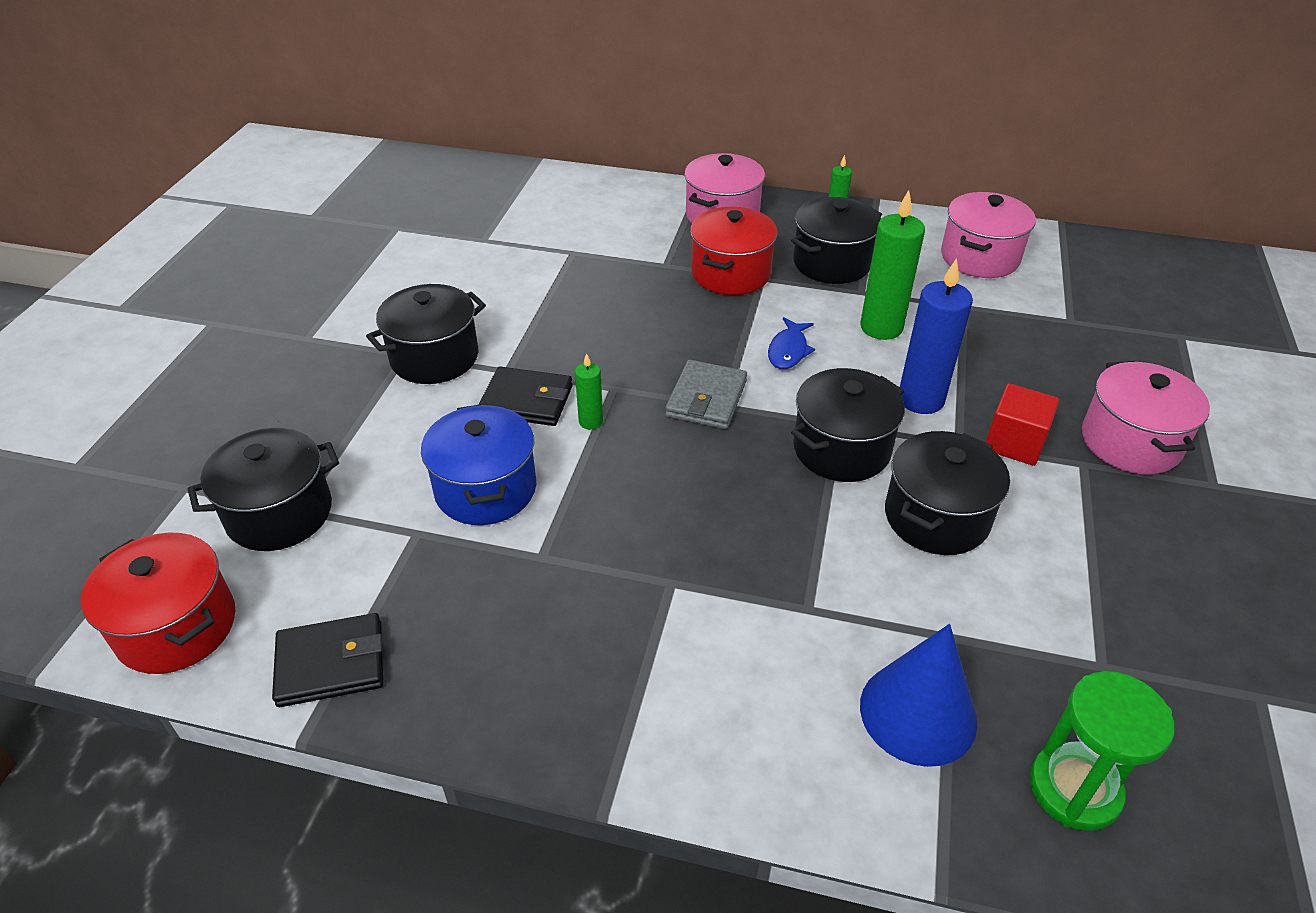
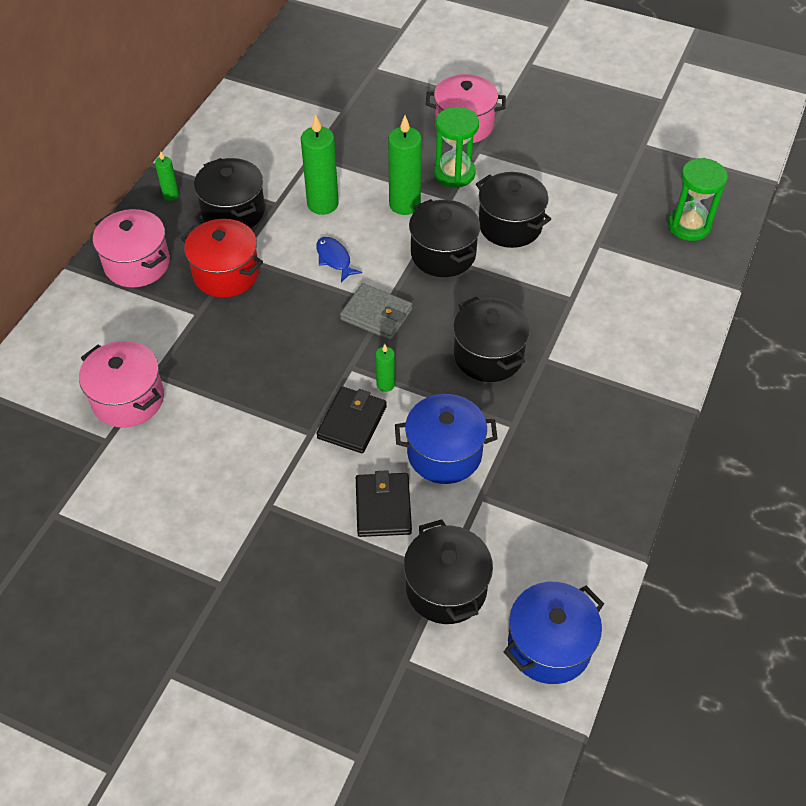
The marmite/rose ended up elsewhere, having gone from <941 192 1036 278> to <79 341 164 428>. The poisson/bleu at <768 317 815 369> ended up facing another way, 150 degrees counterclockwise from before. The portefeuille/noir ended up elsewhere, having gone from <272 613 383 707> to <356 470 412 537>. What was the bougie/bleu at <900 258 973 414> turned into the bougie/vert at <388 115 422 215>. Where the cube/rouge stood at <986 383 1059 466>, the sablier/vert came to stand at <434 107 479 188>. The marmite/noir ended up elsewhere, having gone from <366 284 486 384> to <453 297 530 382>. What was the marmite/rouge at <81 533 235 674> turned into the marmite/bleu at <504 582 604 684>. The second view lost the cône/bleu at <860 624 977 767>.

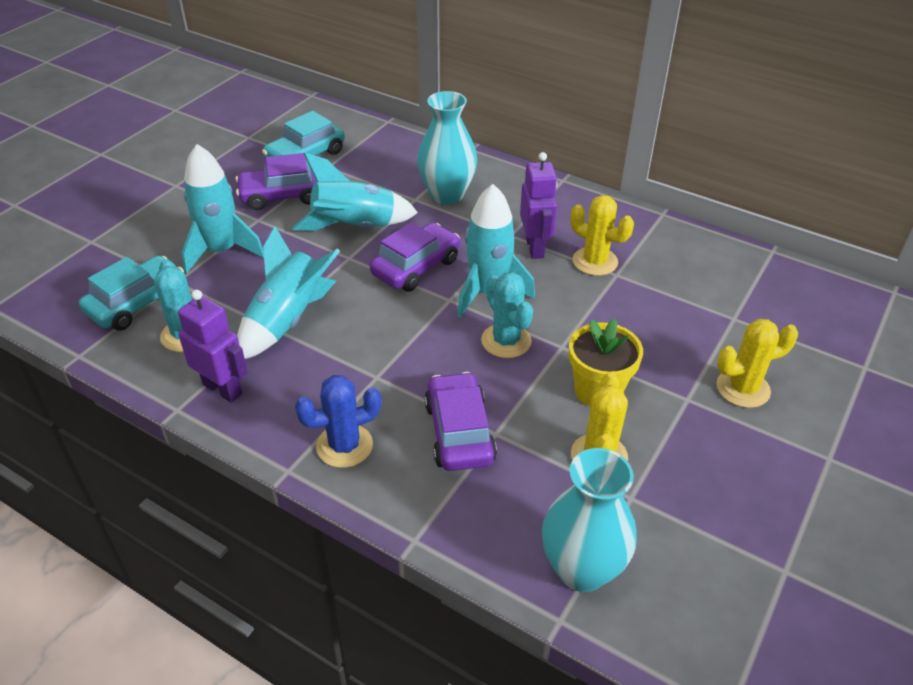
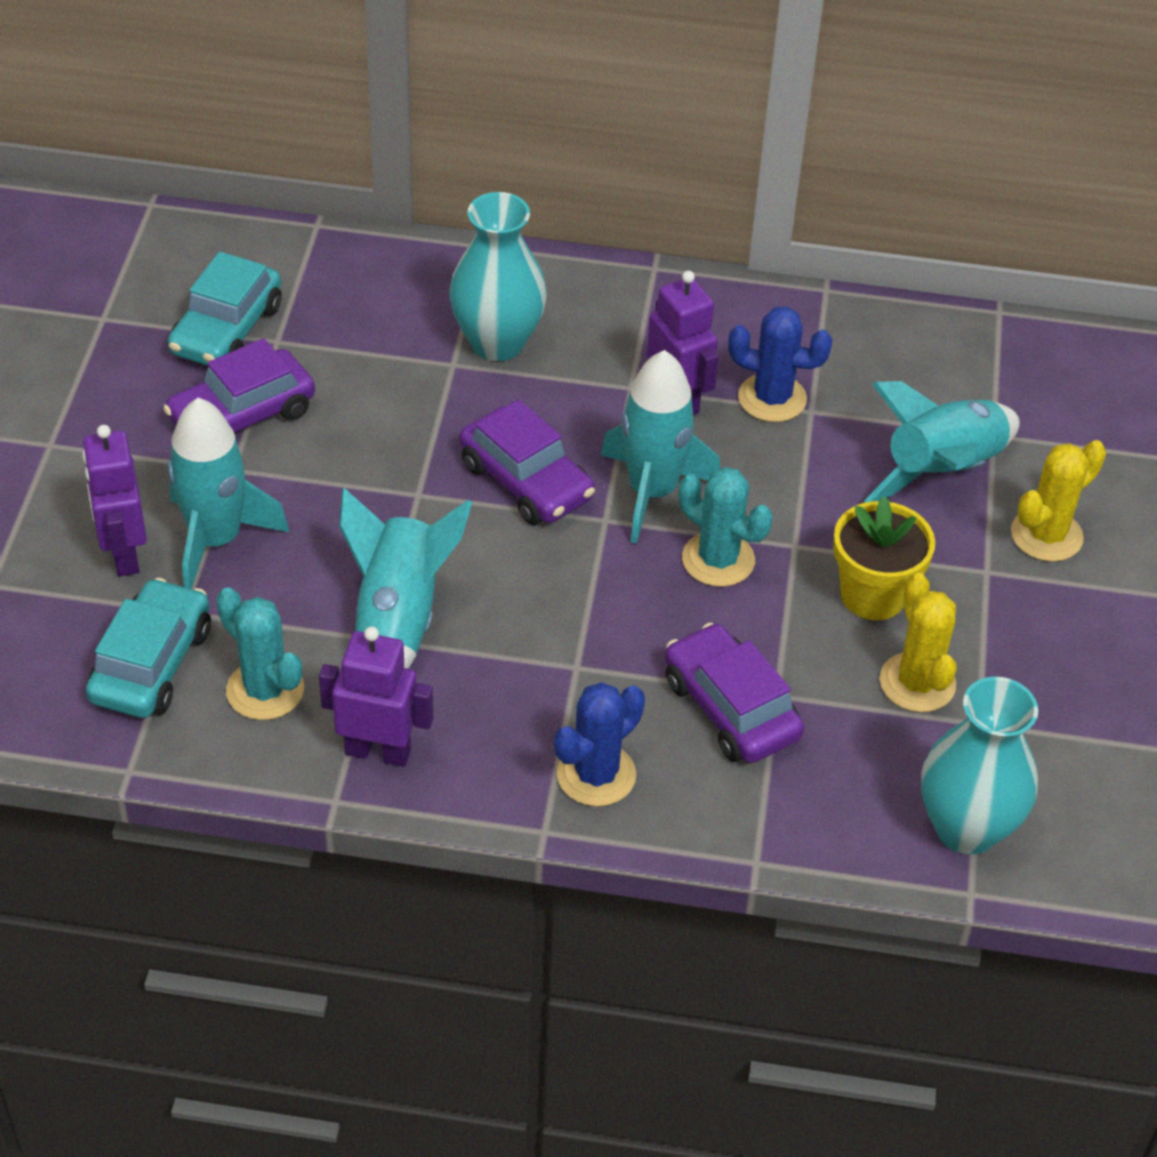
The second view gained the robot/violet at <82 425 147 577>. The voiture/violet at <370 222 460 292> ended up facing another way, 120 degrees clockwise from before. What was the cactus/jaune at <570 195 634 276> turned into the cactus/bleu at <728 306 833 422>. The fusée/turquoise ended up elsewhere, having gone from <292 153 418 231> to <864 381 1020 503>.

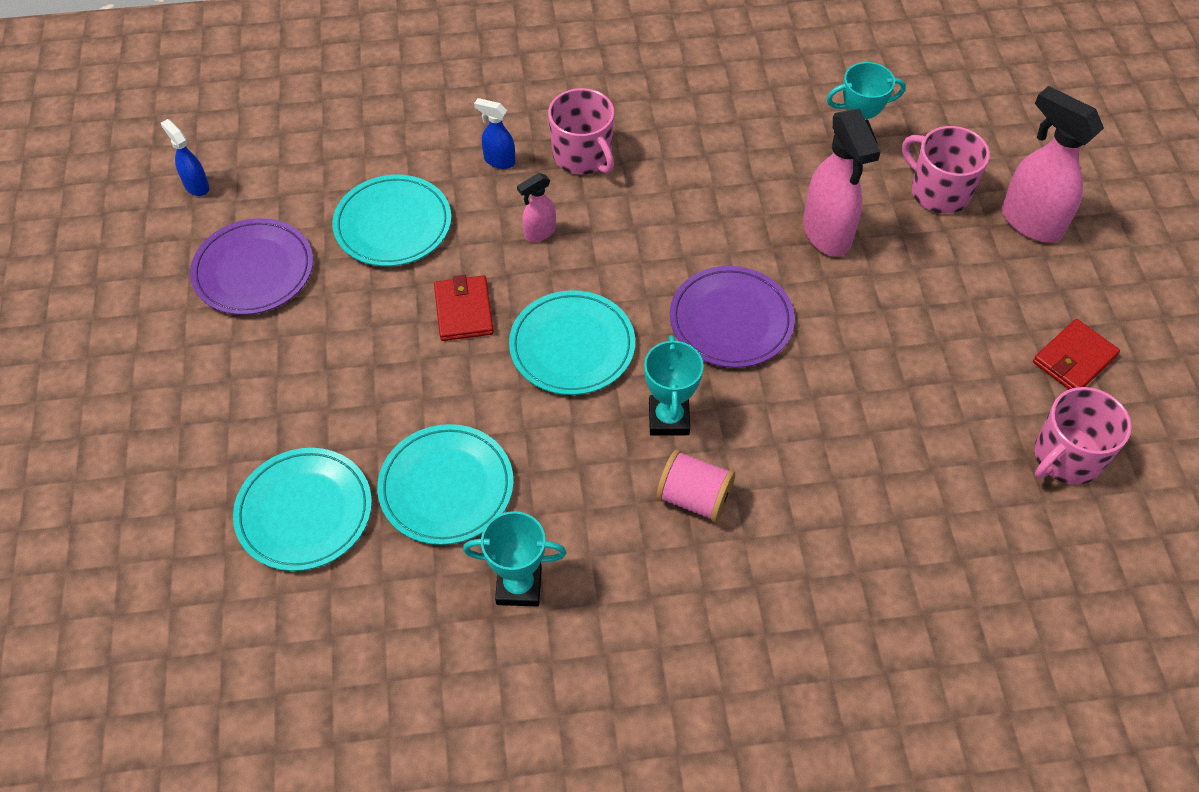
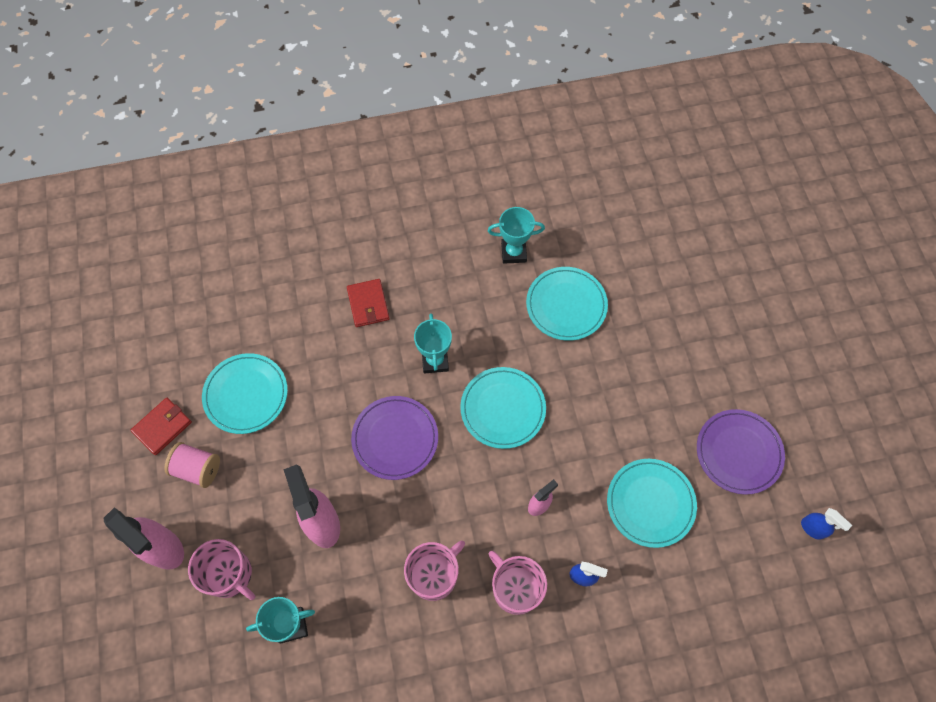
The bobine/rose ended up elsewhere, having gone from <656 450 735 522> to <164 442 220 488>. The assiette/turquoise ended up elsewhere, having gone from <233 448 372 571> to <202 353 288 434>. The portefeuille/rouge ended up elsewhere, having gone from <434 275 494 341> to <347 279 390 327>. The tasse/rose ended up elsewhere, having gone from <1035 387 1131 485> to <404 541 465 601>.

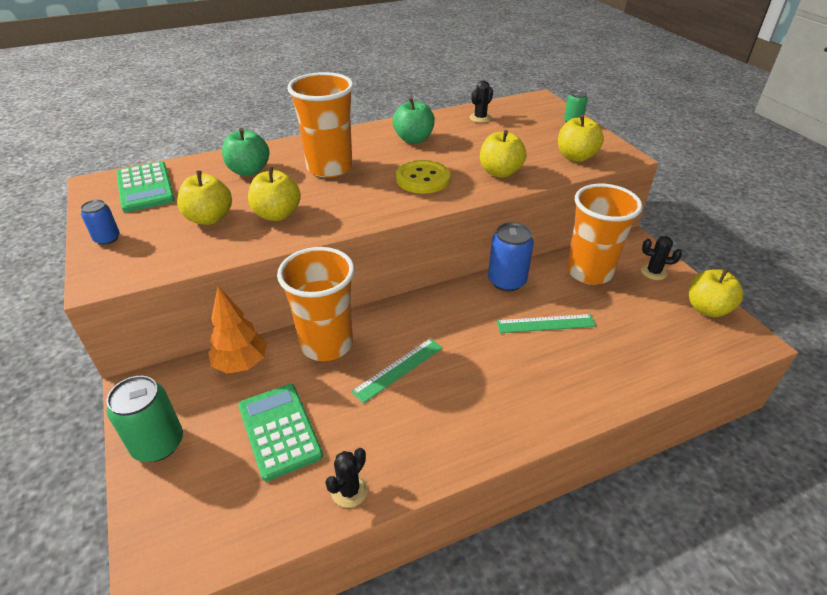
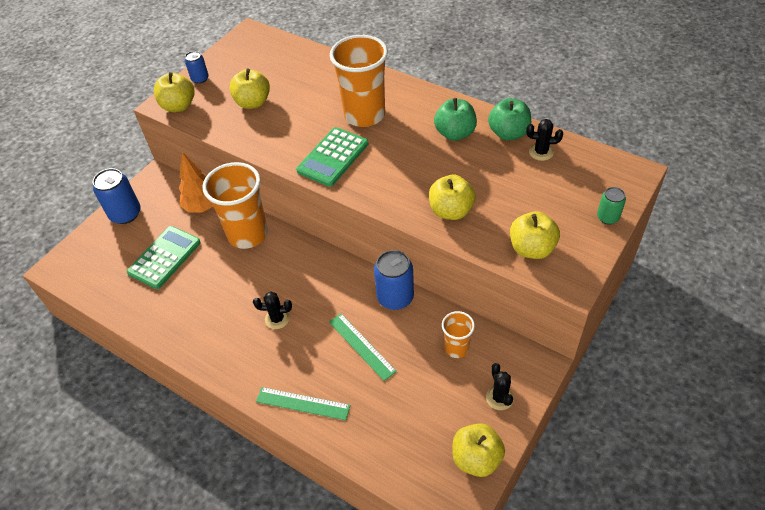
What was the canette/vert at <106 376 183 462> turned into the canette/bleu at <93 168 141 224>. The pomme/jaune ended up elsewhere, having gone from <248 167 301 221> to <154 72 195 112>. The cactus/noir ended up elsewhere, having gone from <325 448 368 508> to <253 292 292 329>. The règle/vert ended up elsewhere, having gone from <351 338 443 403> to <256 387 351 420>. The calculatrice/vert ended up elsewhere, having gone from <116 161 175 213> to <296 127 368 187>. The size of the gobelet/orange at <567 184 643 285> changed by a factor of 0.51. The pomme/vert ended up elsewhere, having gone from <222 128 270 176> to <488 98 531 141>. The second view lost the bouton/jaune at <396 160 450 194>.

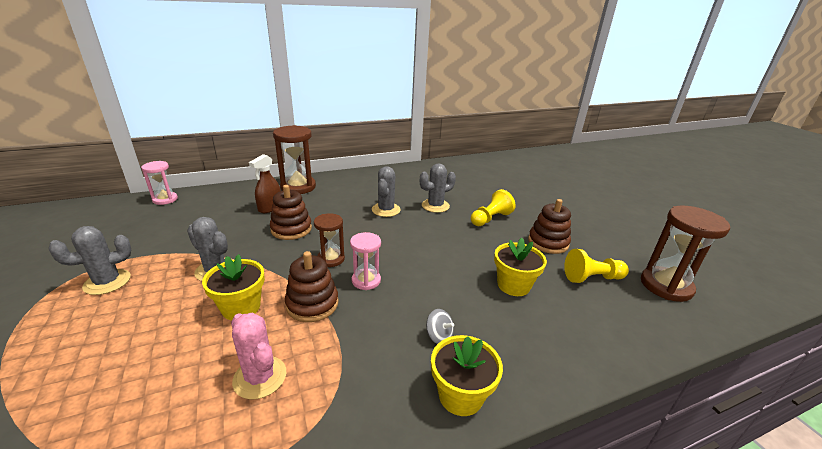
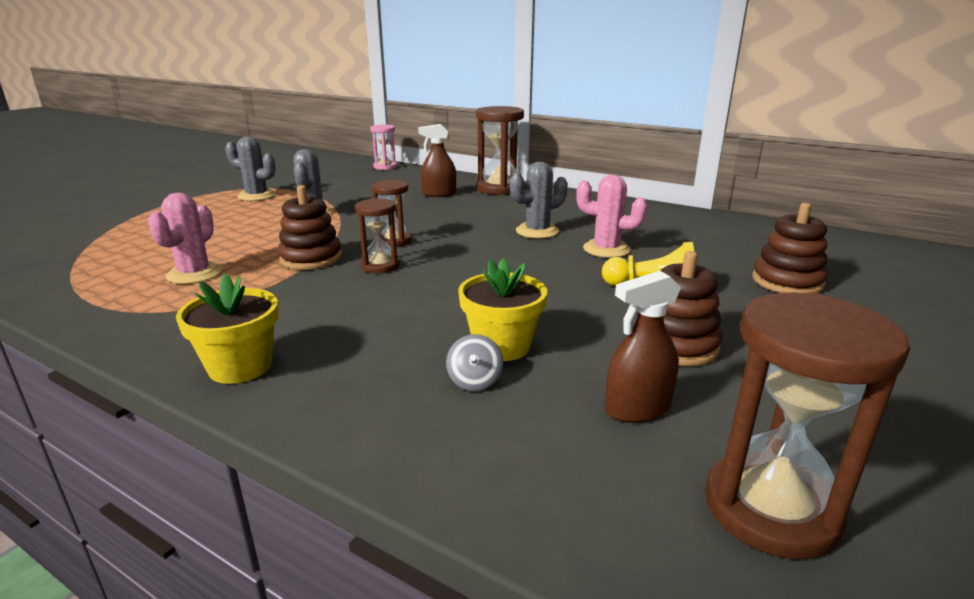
What was the sablier/rose at <350 232 381 290> turned into the sablier/marron at <355 198 400 273>. The toupie/gris ended up elsewhere, having gone from <426 309 454 344> to <446 334 503 391>. What was the cactus/gris at <420 164 456 213> turned into the cactus/rose at <576 175 647 258>. Where the pion/jaune stood at <564 249 629 283>, the vaporisateur/marron came to stand at <605 271 681 423>. The jouet à empiler/marron ended up elsewhere, having gone from <270 185 312 240> to <752 203 828 293>. The second view lost the pot de fleurs/jaune at <202 254 265 320>.

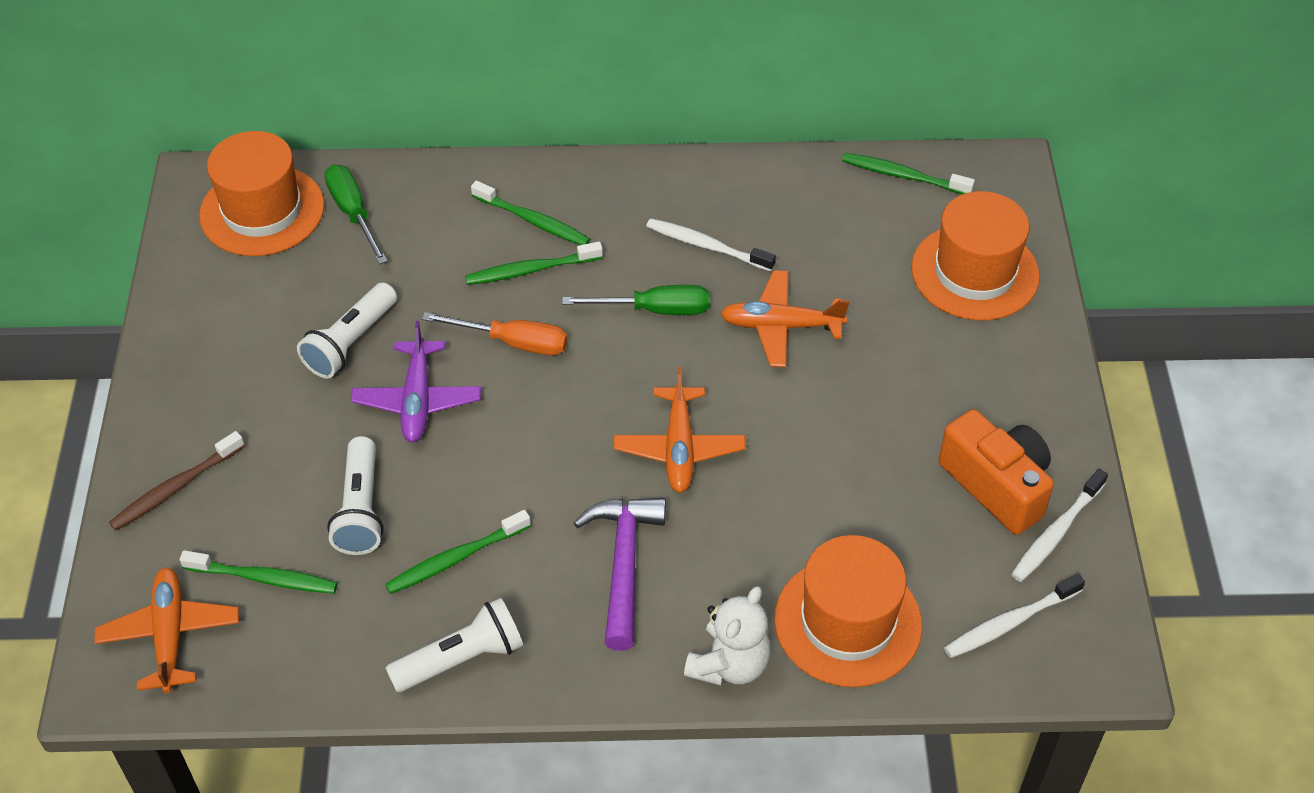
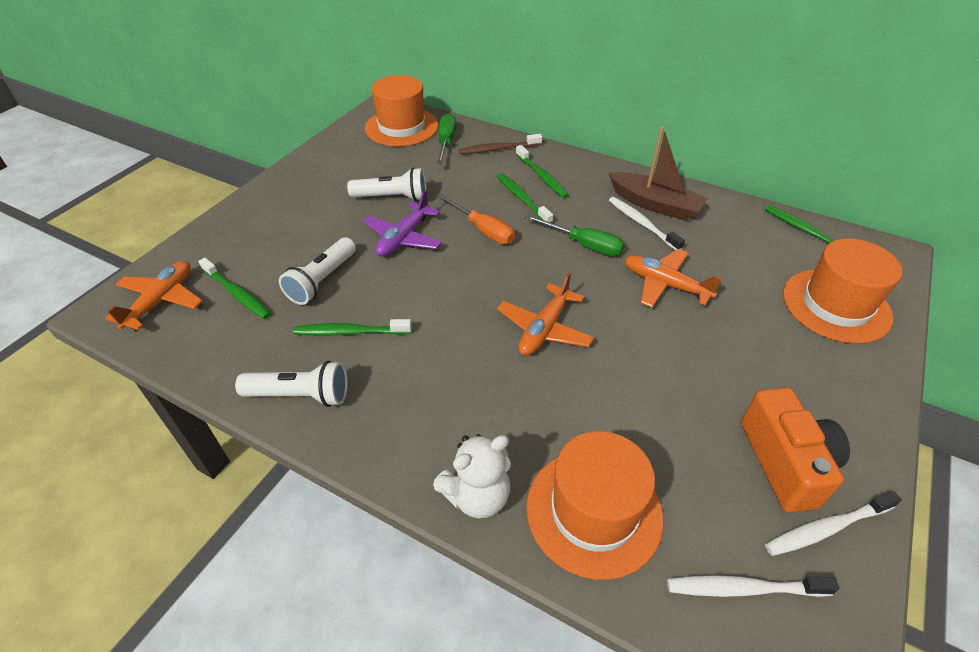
The lampe de poche/blanc at <297 283 397 378> ended up facing another way, 150 degrees counterclockwise from before. The brosse à dents/marron ended up elsewhere, having gone from <109 431 245 531> to <459 134 542 154>. The brosse à dents/vert at <465 242 603 285> ended up facing another way, 45 degrees clockwise from before. The second view gained the bateau/marron at <609 126 708 221>. The second view lost the marteau/violet at <574 498 666 651>.

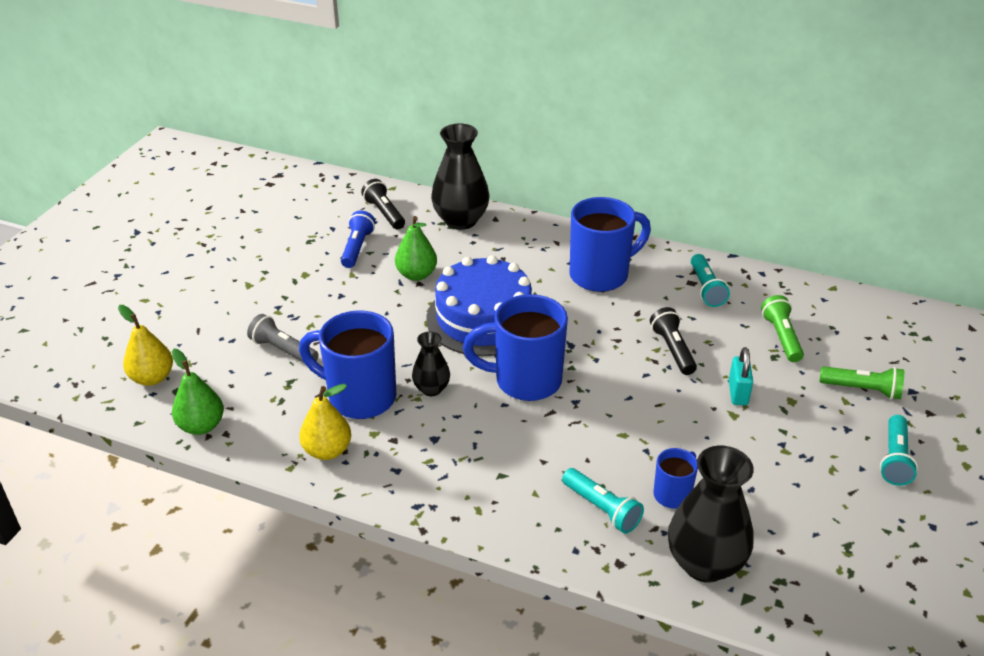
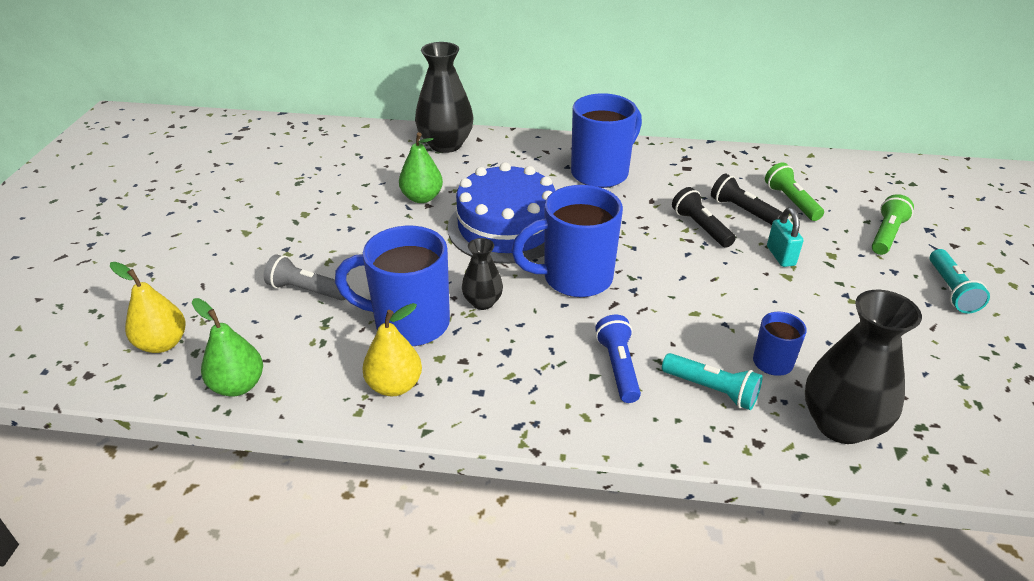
The lampe de poche/bleu ended up elsewhere, having gone from <341 210 375 268> to <595 315 641 403>. The lampe de poche/noir ended up elsewhere, having gone from <361 179 405 229> to <711 173 783 225>. The lampe de poche/vert at <820 366 904 399> ended up facing another way, 60 degrees counterclockwise from before. The second view lost the lampe de poche/turquoise at <691 254 730 307>.

